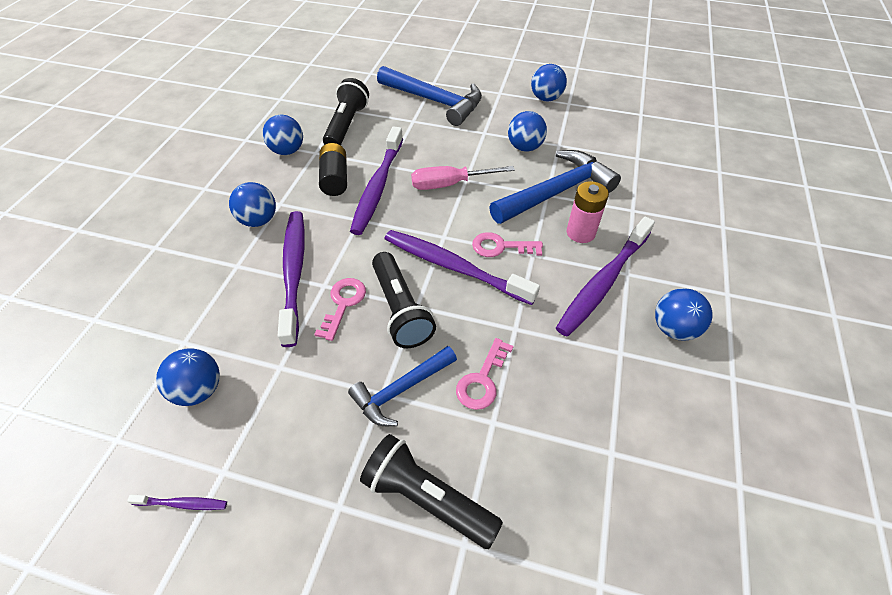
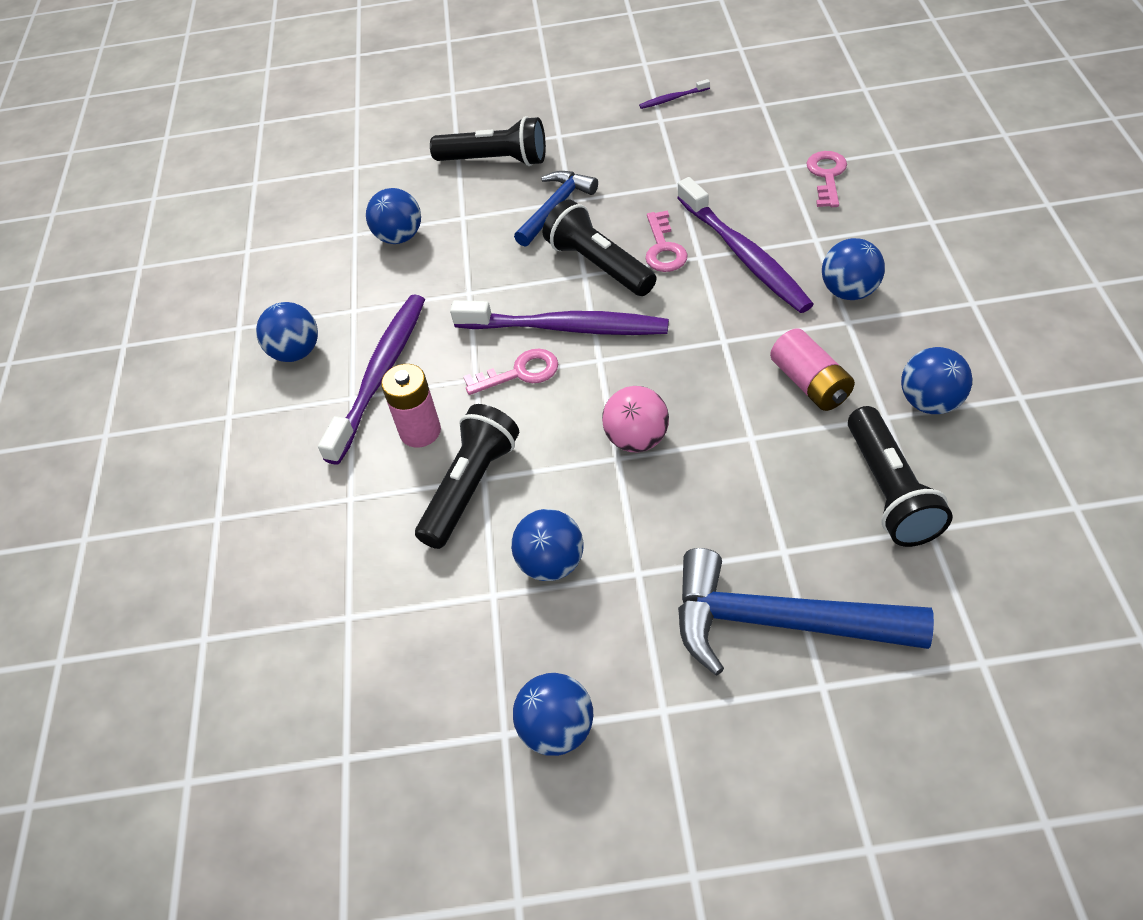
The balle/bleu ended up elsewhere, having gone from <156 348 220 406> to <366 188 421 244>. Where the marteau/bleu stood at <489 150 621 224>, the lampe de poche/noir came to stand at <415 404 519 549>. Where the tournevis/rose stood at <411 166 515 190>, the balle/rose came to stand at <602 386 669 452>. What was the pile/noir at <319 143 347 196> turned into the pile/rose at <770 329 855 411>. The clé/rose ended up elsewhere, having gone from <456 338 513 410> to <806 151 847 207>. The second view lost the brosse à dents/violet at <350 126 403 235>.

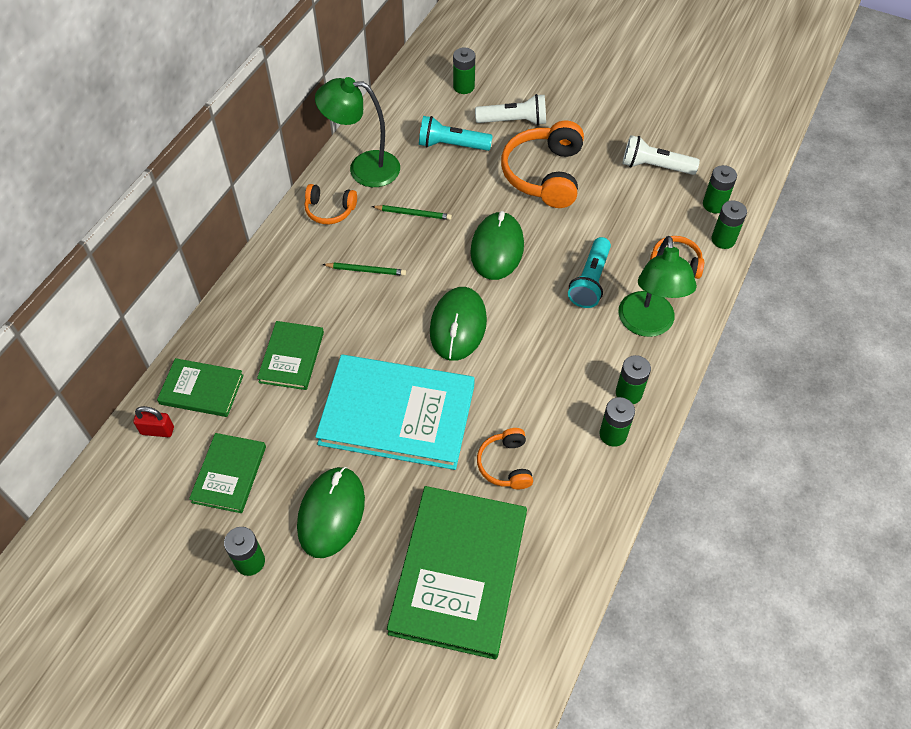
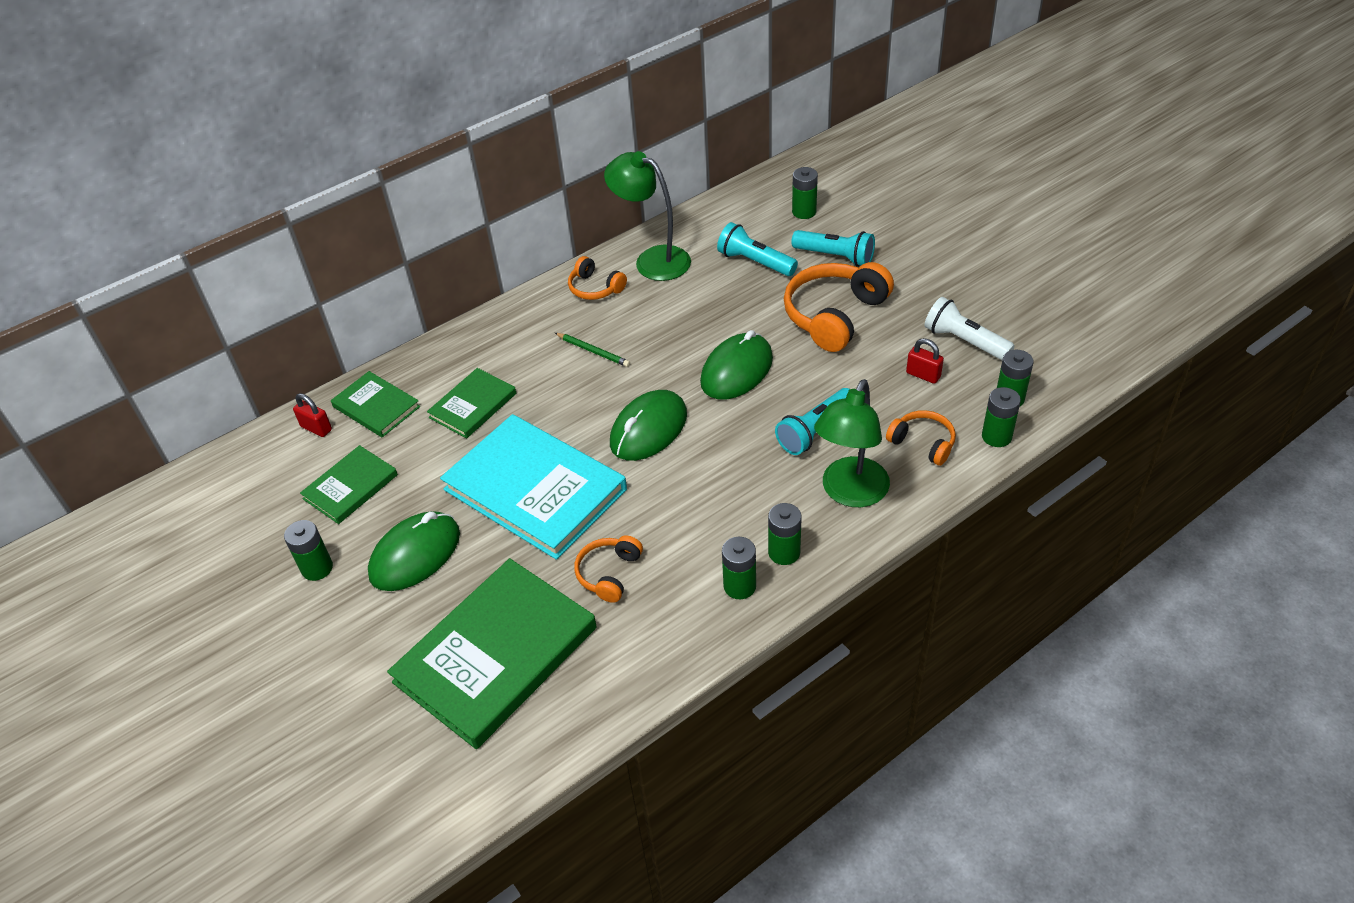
What was the lampe de poche/blanc at <475 94 546 125> turned into the lampe de poche/turquoise at <792 230 875 267>. The second view gained the cadenas/rouge at <906 338 944 384>. The second view lost the crayon/vert at <372 205 452 220>.

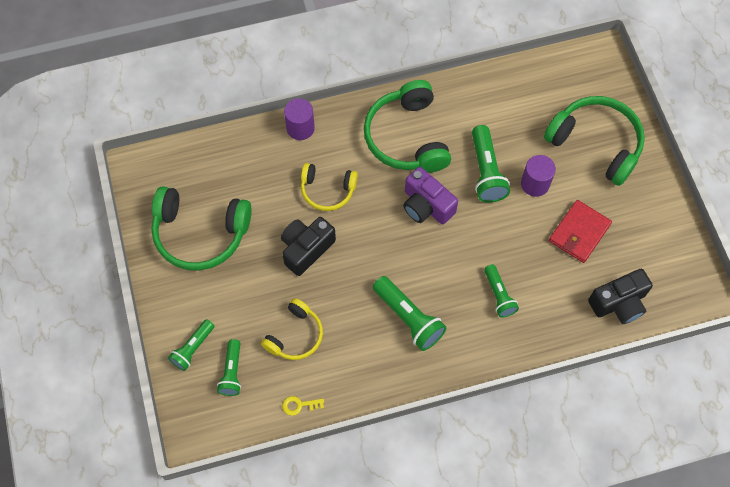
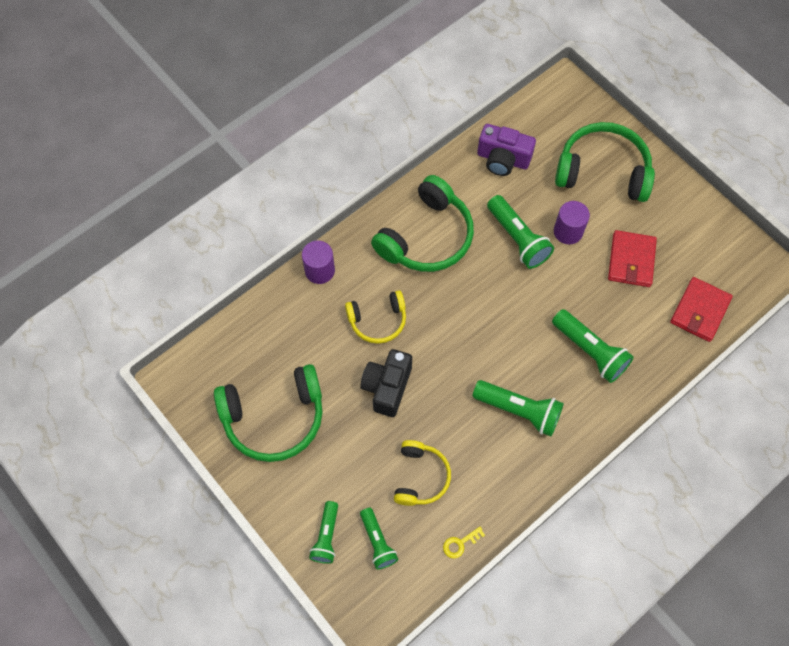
The casque audio/vert at <364 80 451 173> ended up facing another way, 105 degrees counterclockwise from before. The appareil photo/violet ended up elsewhere, having gone from <403 167 458 224> to <477 124 536 176>. The size of the lampe de poche/vert at <484 264 519 318> changed by a factor of 1.55. Where the appareil photo/noir stood at <588 269 653 324>, the portefeuille/rouge came to stand at <670 277 733 342>.

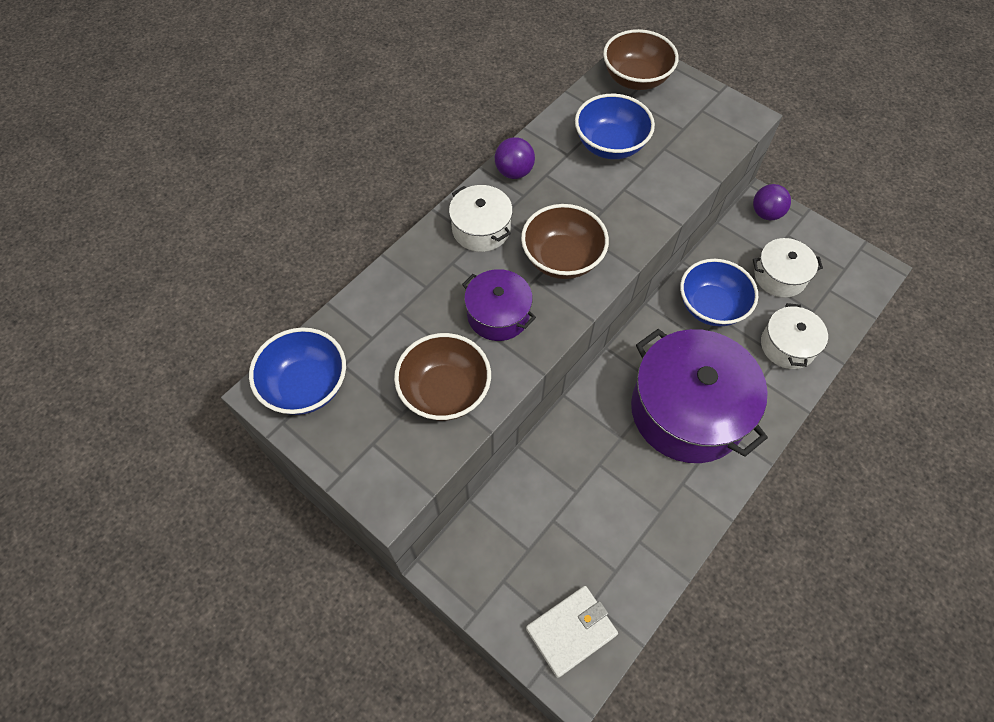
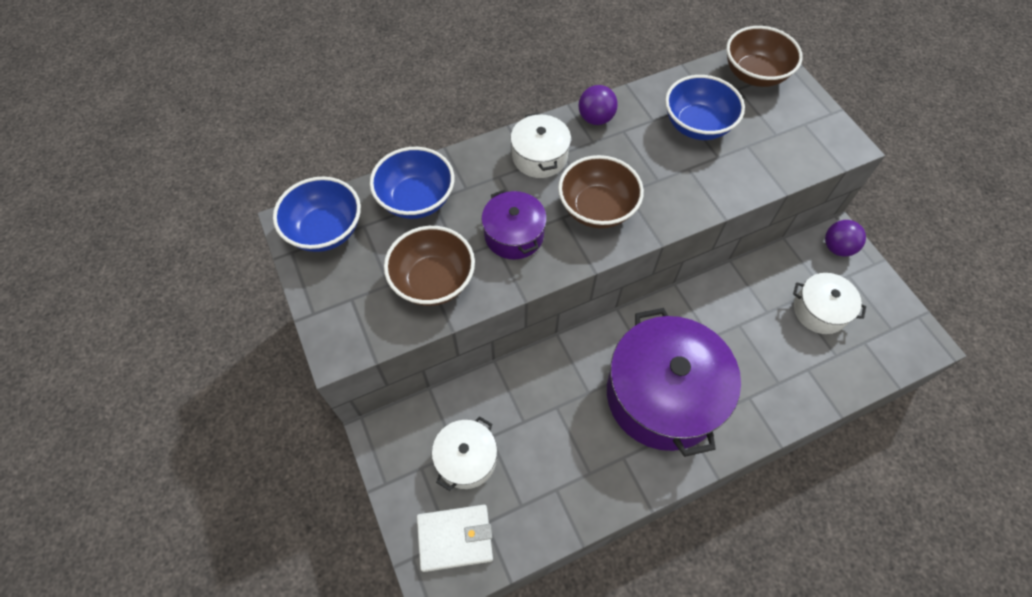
The bol/bleu ended up elsewhere, having gone from <680 259 758 326> to <370 147 454 219>. The marmite/blanc ended up elsewhere, having gone from <761 303 828 369> to <432 416 497 491>.

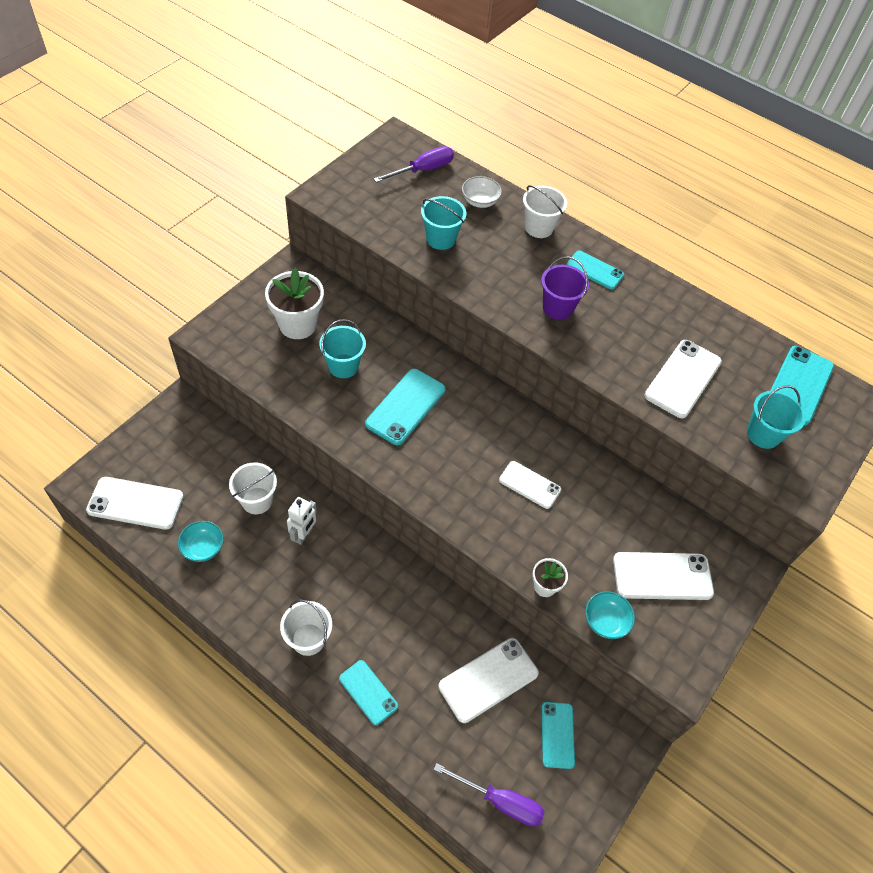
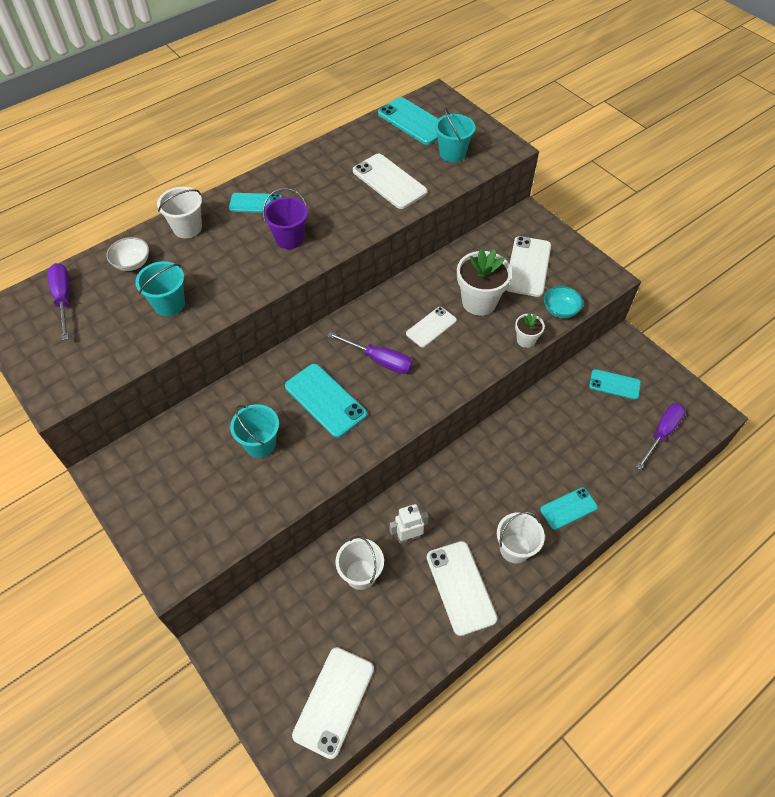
The téléphone/turquoise at <567 250 624 290> ended up facing another way, 45 degrees clockwise from before. The second view gained the tournevis/violet at <327 332 413 374>. The robot/blanc at <287 497 317 545> ended up facing another way, 60 degrees counterclockwise from before. The téléphone/blanc ended up elsewhere, having gone from <439 638 539 723> to <427 541 497 636>. The pot de fleurs/blanc ended up elsewhere, having gone from <265 268 324 339> to <457 248 512 315>. The second view lost the bol/turquoise at <178 521 224 562>.

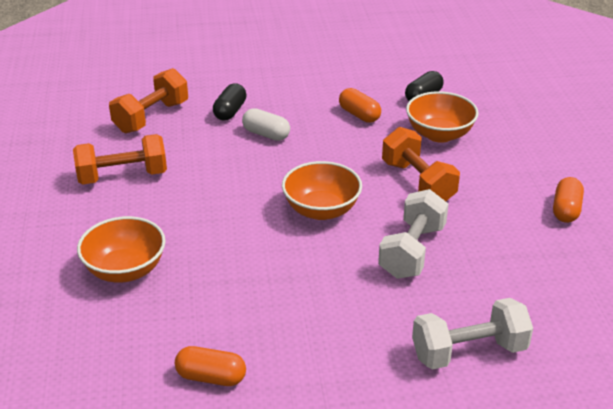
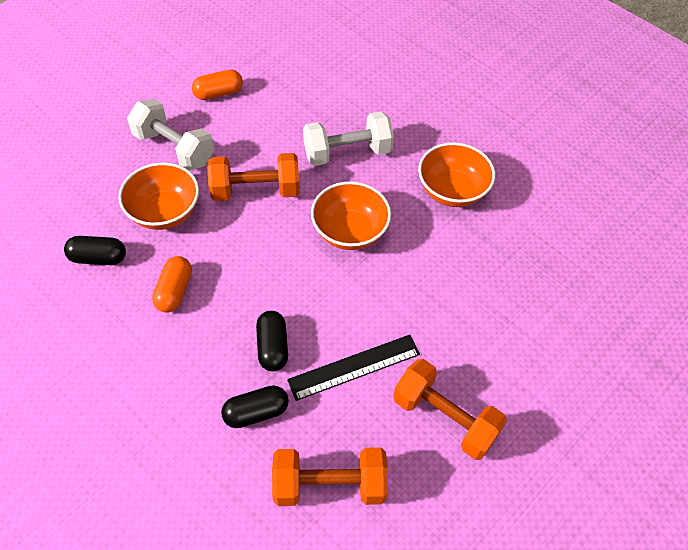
The haltère/blanc ended up elsewhere, having gone from <412 298 533 370> to <127 99 214 171>. The haltère/orange at <382 127 460 201> ended up facing another way, 60 degrees clockwise from before. What was the gélule/blanc at <242 108 290 141> turned into the gélule/noir at <256 311 288 371>. The second view gained the règle/noir at <287 335 420 401>. The bol/orange ended up elsewhere, having gone from <77 216 166 283> to <418 142 495 207>. The second view lost the gélule/orange at <175 346 246 386>.

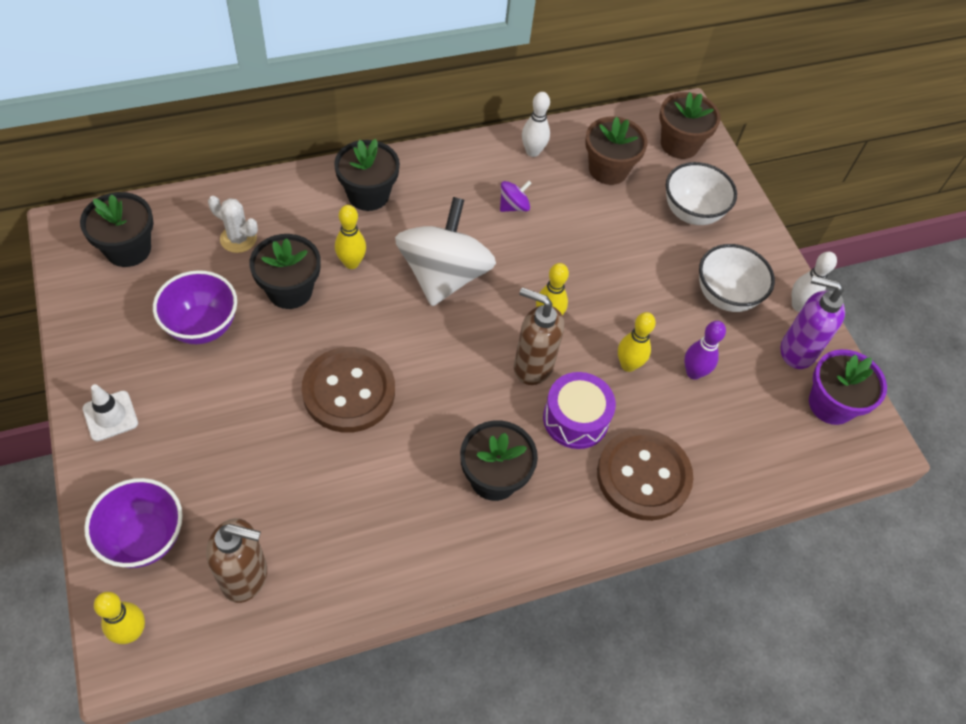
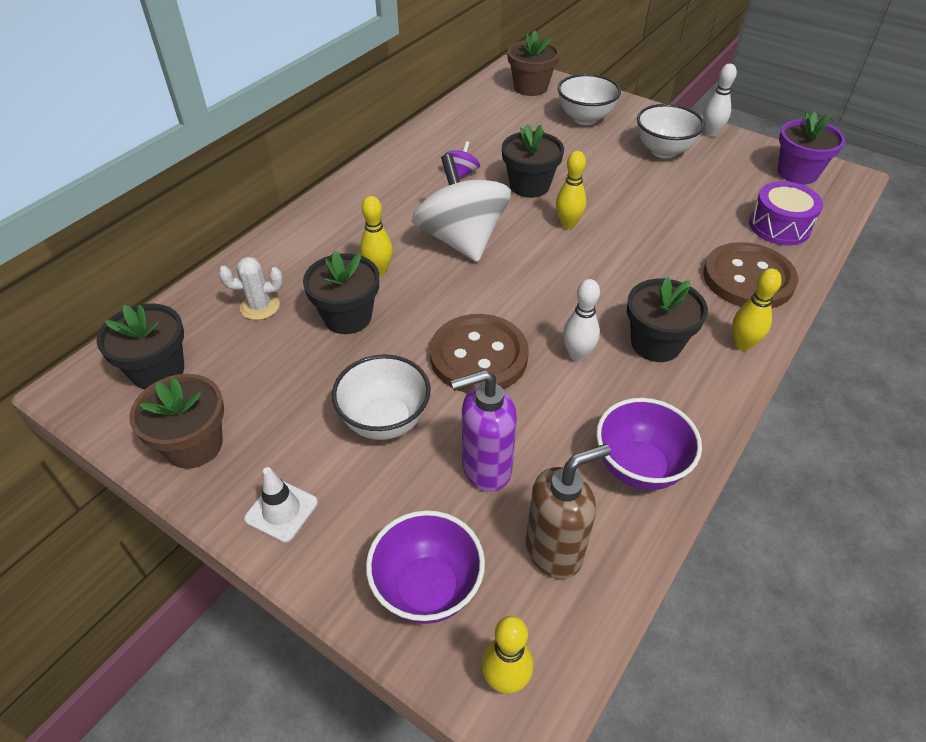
The pot de fleurs/marron ended up elsewhere, having gone from <585 116 647 185> to <129 374 224 469>. The second view gained the bol/blanc at <332 354 431 440>. The distributeur de savon/violet ended up elsewhere, having gone from <781 276 845 369> to <451 370 517 492>. The pot de fleurs/noir ended up elsewhere, having gone from <334 139 400 211> to <502 124 564 198>. The quille/blanc ended up elsewhere, having gone from <522 92 550 157> to <563 279 600 361>. The bol/violet ended up elsewhere, having gone from <153 270 237 344> to <596 398 702 490>. The quille/jaune ended up elsewhere, having gone from <618 312 656 372> to <732 268 782 351>. The tambour/violet ended up elsewhere, having gone from <543 372 616 449> to <749 181 823 246>. The second view lost the distributeur de savon/marron at <514 287 564 385>. The second view lost the quille/violet at <684 321 726 380>.

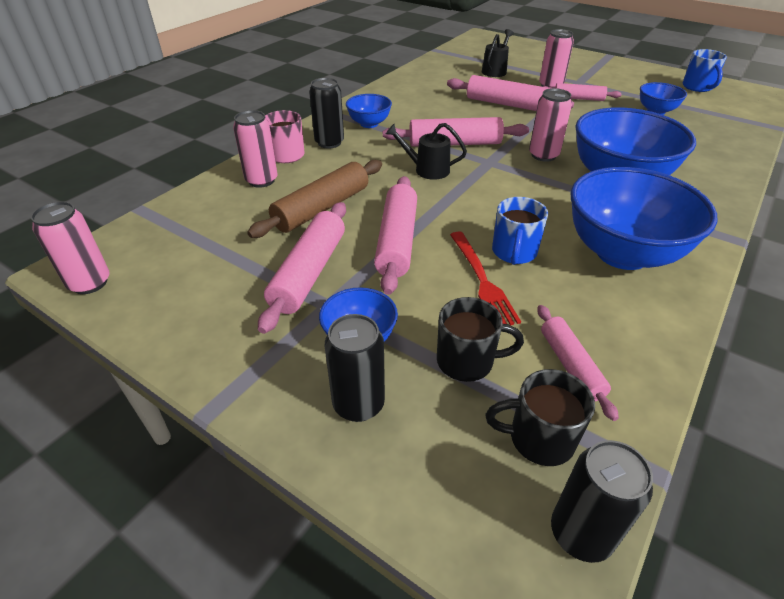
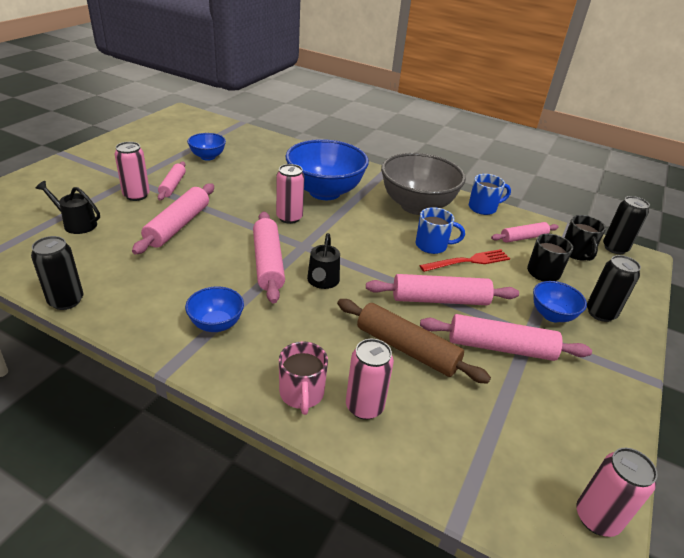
The canette/noir ended up elsewhere, having gone from <309 78 344 149> to <31 236 83 310>. What was the bol/bleu at <570 167 717 270> turned into the bol/gris at <381 153 466 215>. The tasse/bleu ended up elsewhere, having gone from <683 49 727 92> to <469 174 511 215>.

